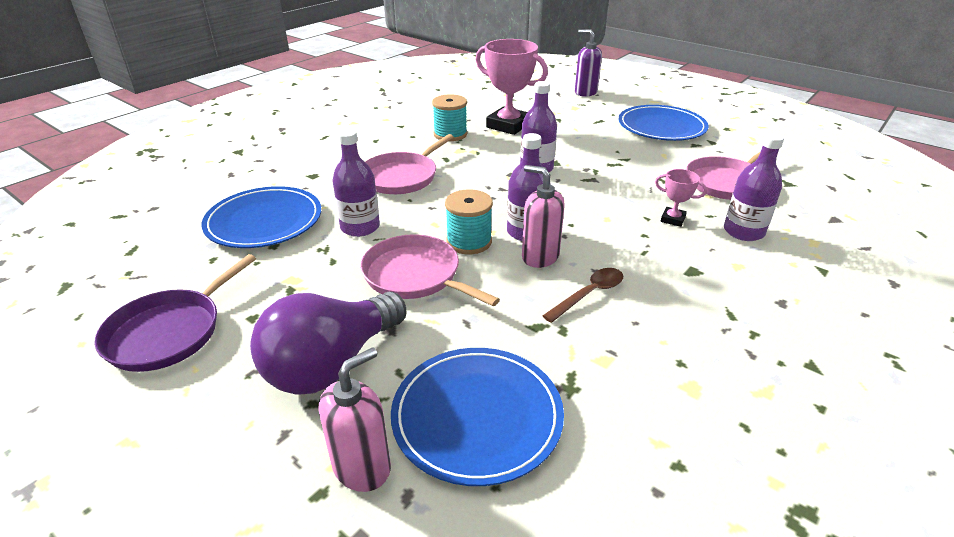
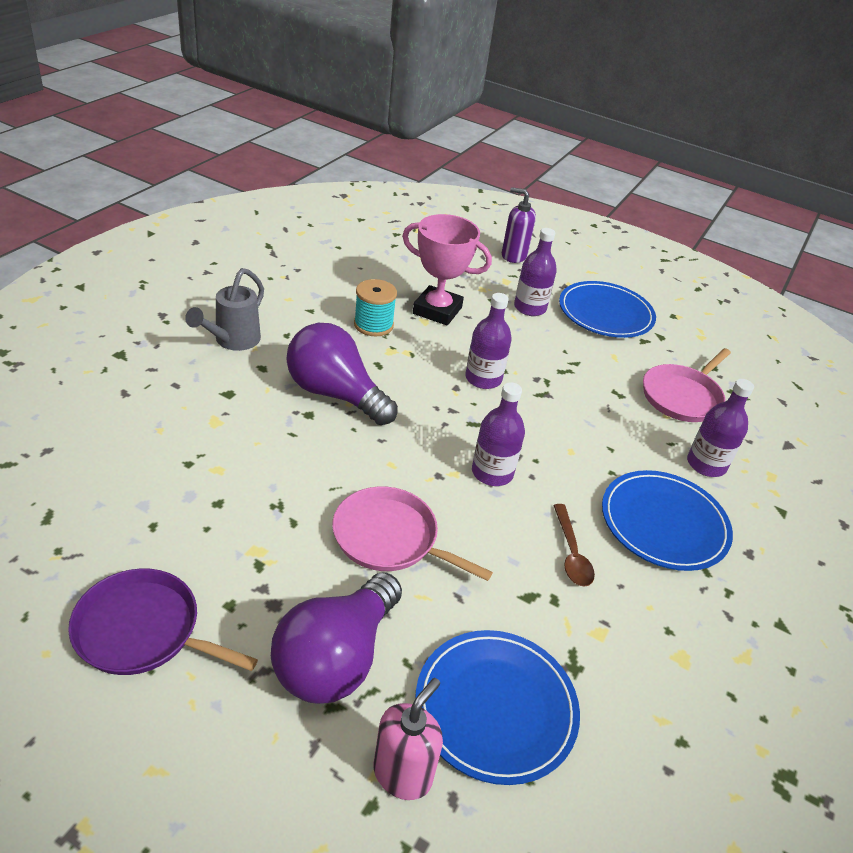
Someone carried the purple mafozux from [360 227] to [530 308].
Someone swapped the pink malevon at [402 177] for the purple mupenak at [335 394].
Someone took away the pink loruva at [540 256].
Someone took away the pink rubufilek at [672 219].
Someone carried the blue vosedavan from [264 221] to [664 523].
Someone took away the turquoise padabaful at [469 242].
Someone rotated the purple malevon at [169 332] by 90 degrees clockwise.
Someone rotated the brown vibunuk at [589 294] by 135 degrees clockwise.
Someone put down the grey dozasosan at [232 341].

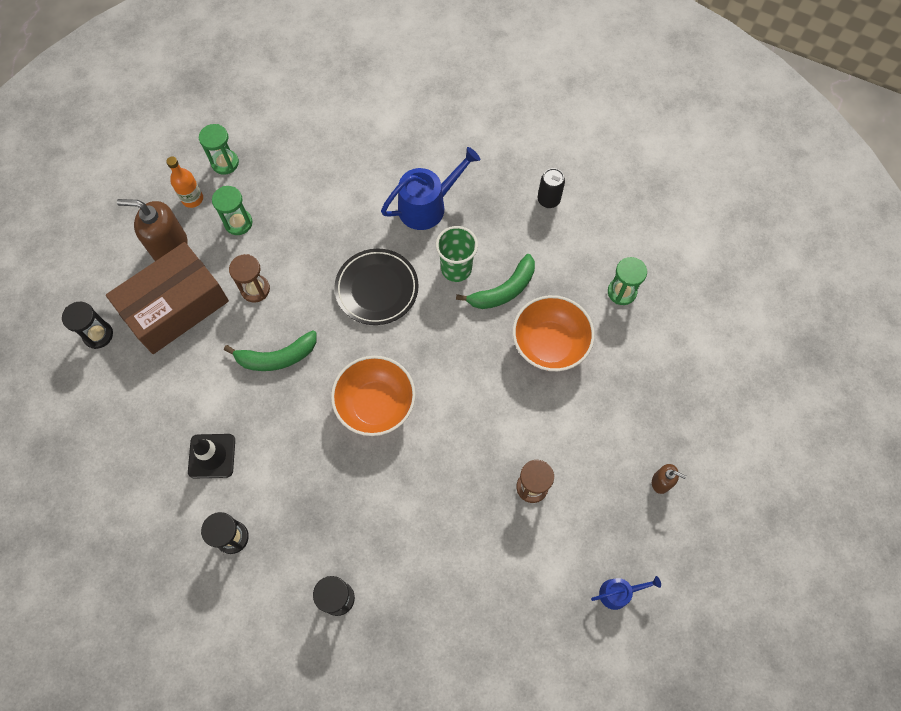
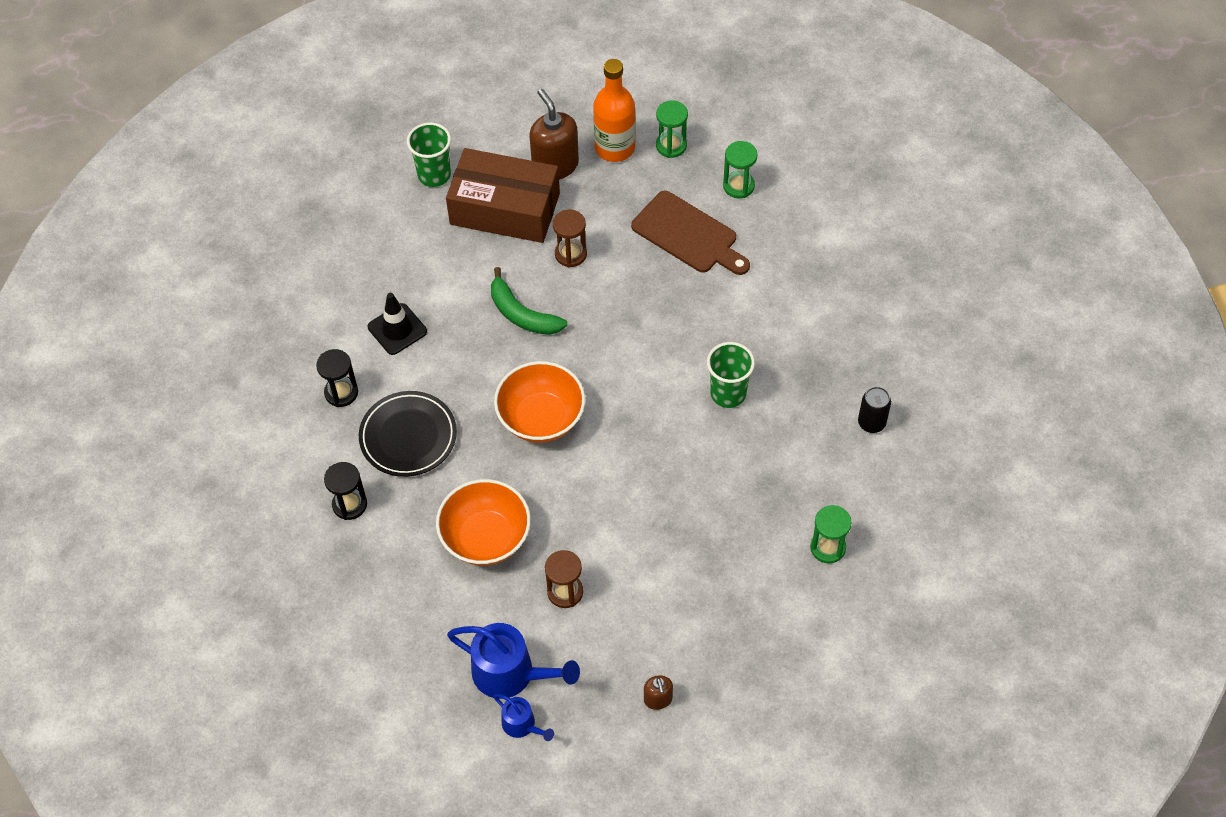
Someone carried the blue dozasosan from [427 206] to [510 673].
Someone scaled the orange mafozux at [192 199] by 1.65.
Someone carried the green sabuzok from [238 223] to [738 186].
Someone carried the black vosedavan from [377 289] to [408 437].
Someone took away the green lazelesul at [503 290].
Someone carried the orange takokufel from [549 344] to [486 538].
Someone swapped the black sabuzok at [98 335] for the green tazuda at [434 175].
Someone put down the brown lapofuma at [688 235].

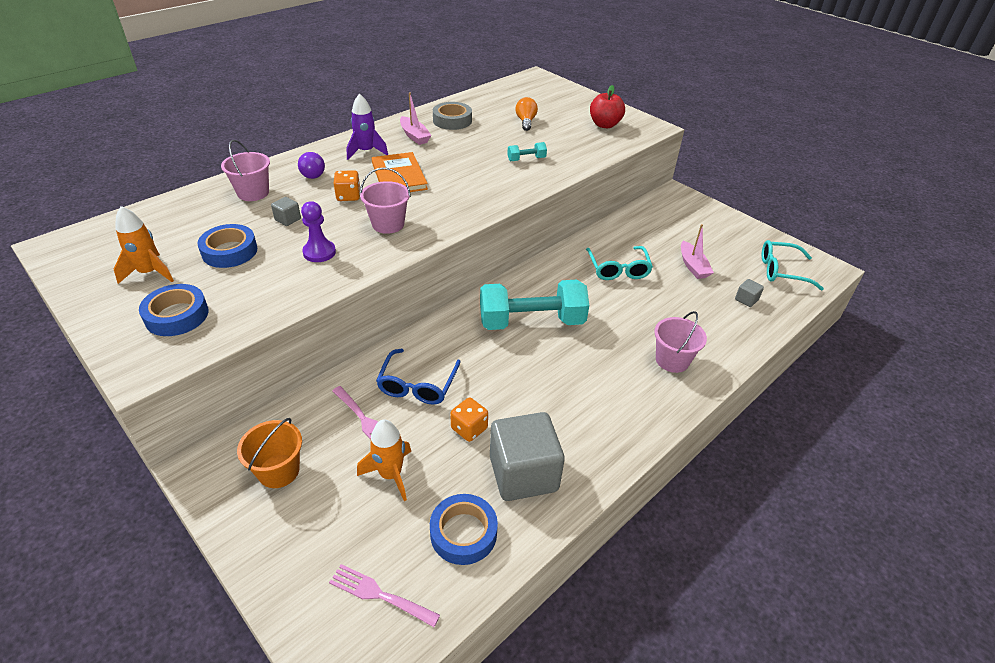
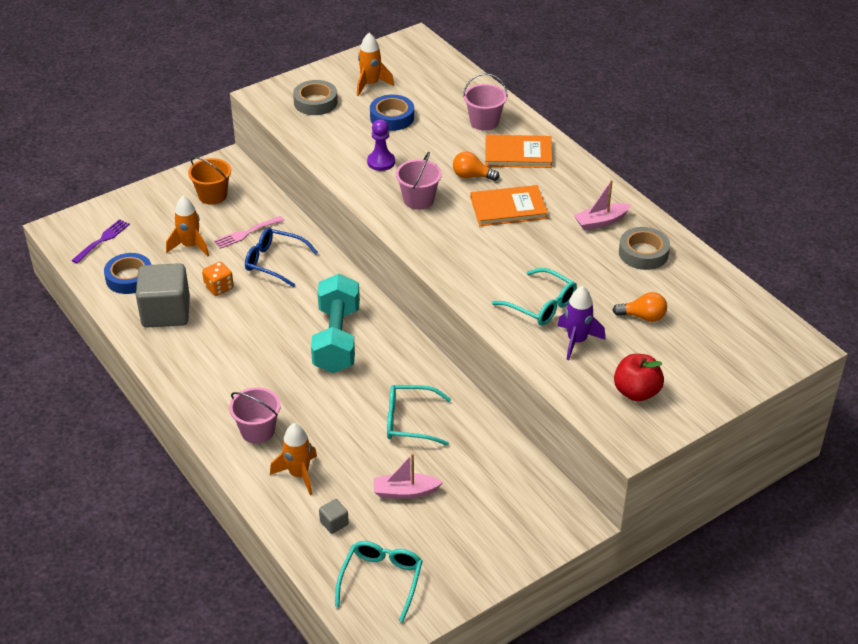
Someone carried the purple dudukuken from [366 152] to [577 341].
Someone swapped the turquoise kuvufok at [526 159] for the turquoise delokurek at [541 305].
Someone swapped the purple mupenak at [313 173] for the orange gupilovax at [518 154].
Someone swapped the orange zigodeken at [348 196] for the orange mupenak at [472 176].
Someone took away the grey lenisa at [288 219].
Someone repainted the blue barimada at [177 315], which became the grey barimada at [315 102].
Someone repainted the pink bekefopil at [380 595], which became the purple bekefopil at [102 240].
Someone put down the orange dudukuken at [299 474].

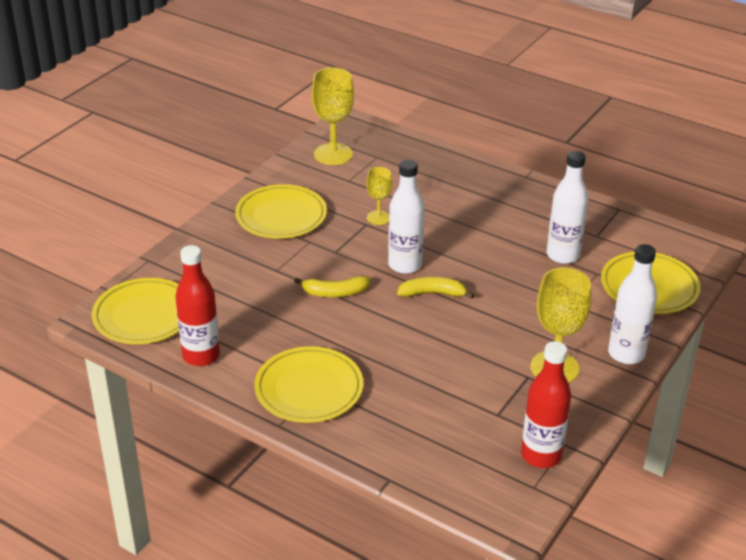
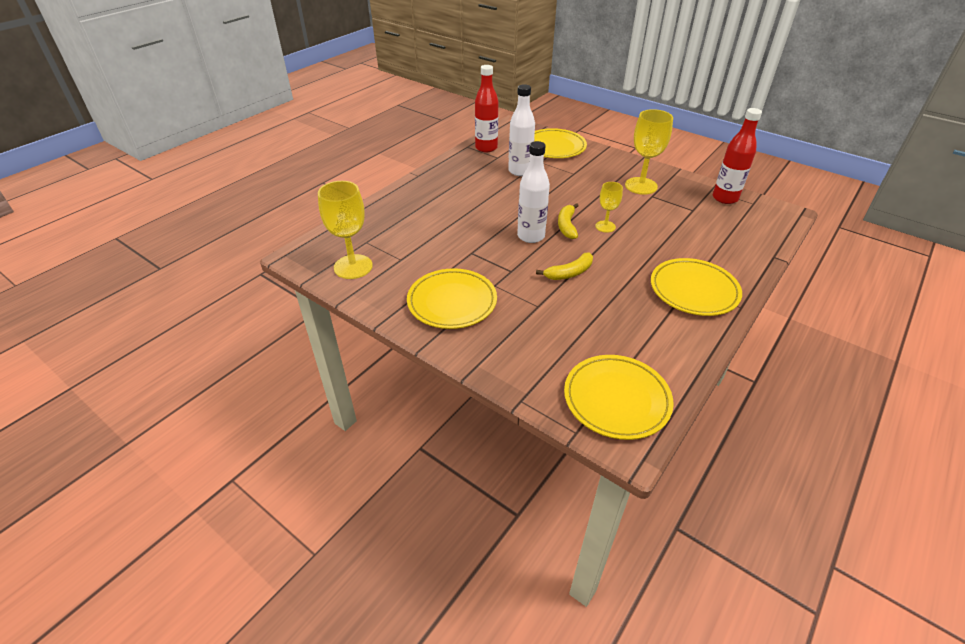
Someone carried the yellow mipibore from [378 218] to [605 226].
Someone took away the white mafozux at [626 354].
Someone carried the red mafozux from [201 356] to [486 148].
Someone rotated the yellow lazelesul at [335 293] by 60 degrees clockwise.

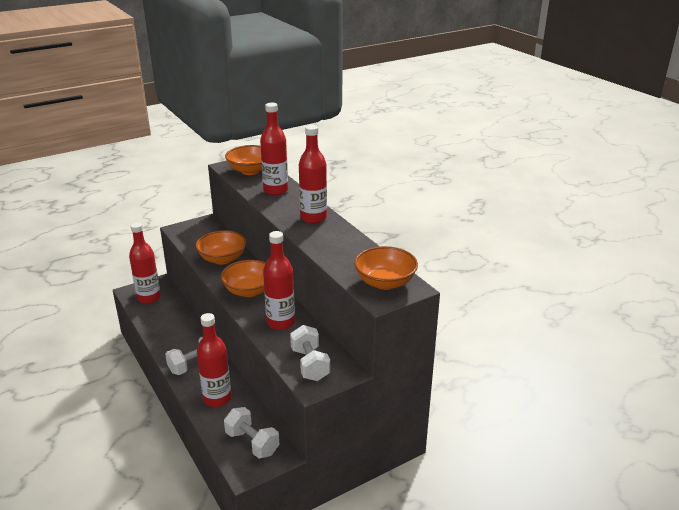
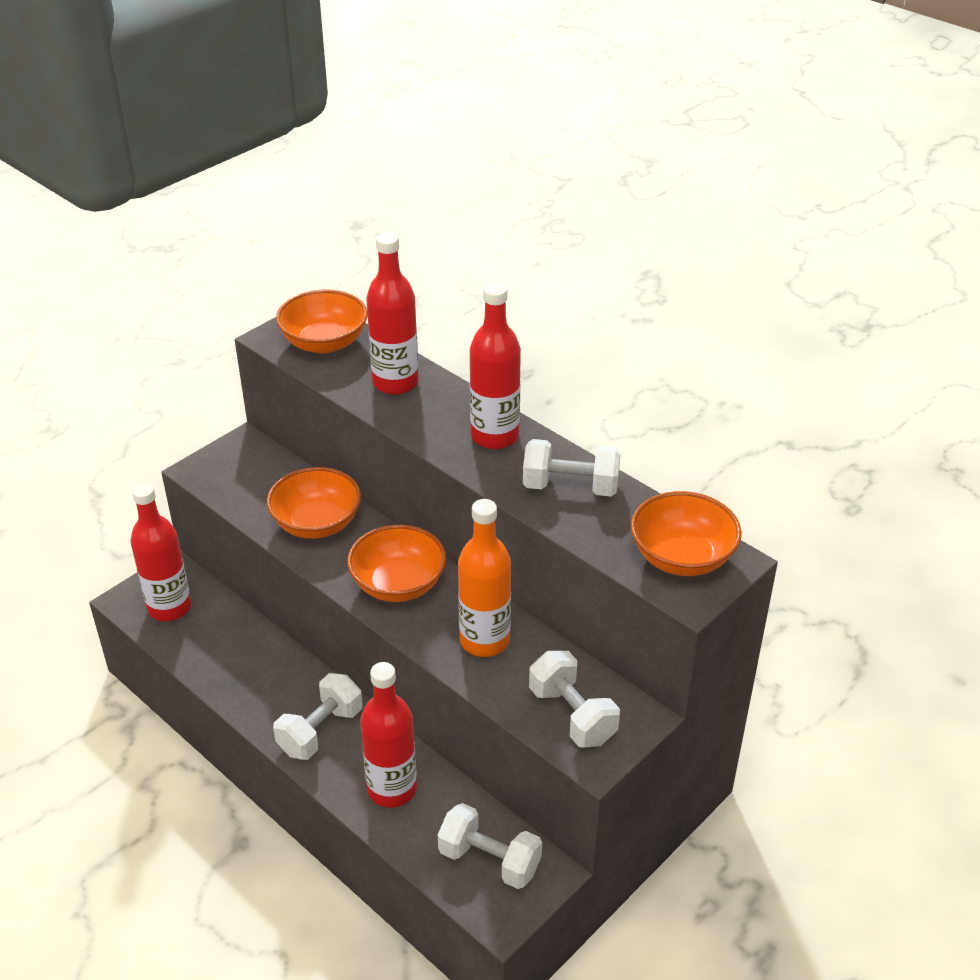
Someone repainted the red mafozux at [280 322], which became the orange mafozux at [484 641].
Someone put down the white kuvufok at [570 487].

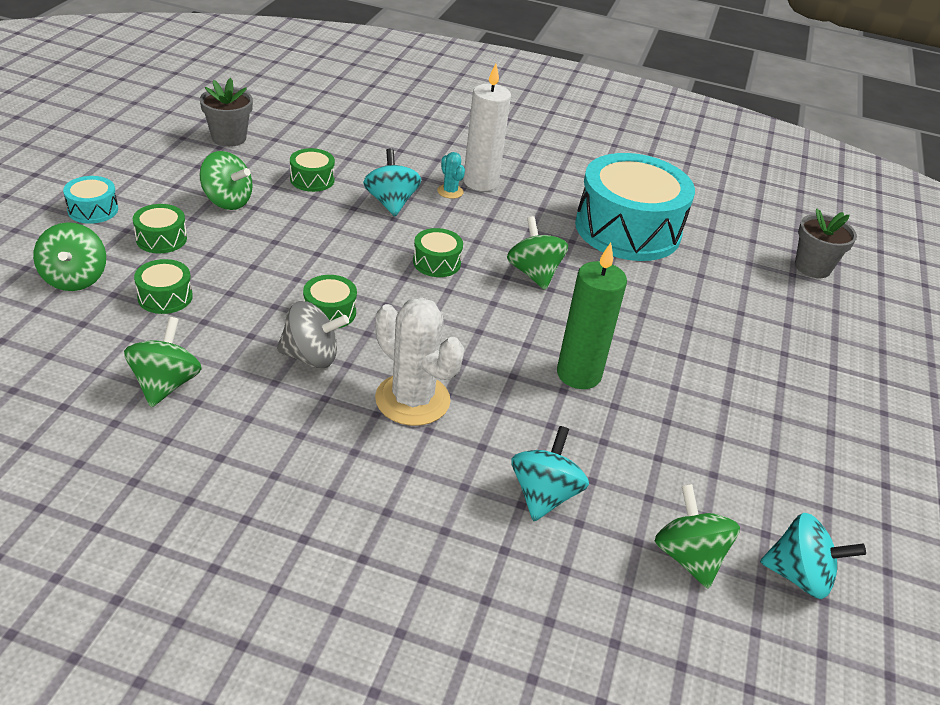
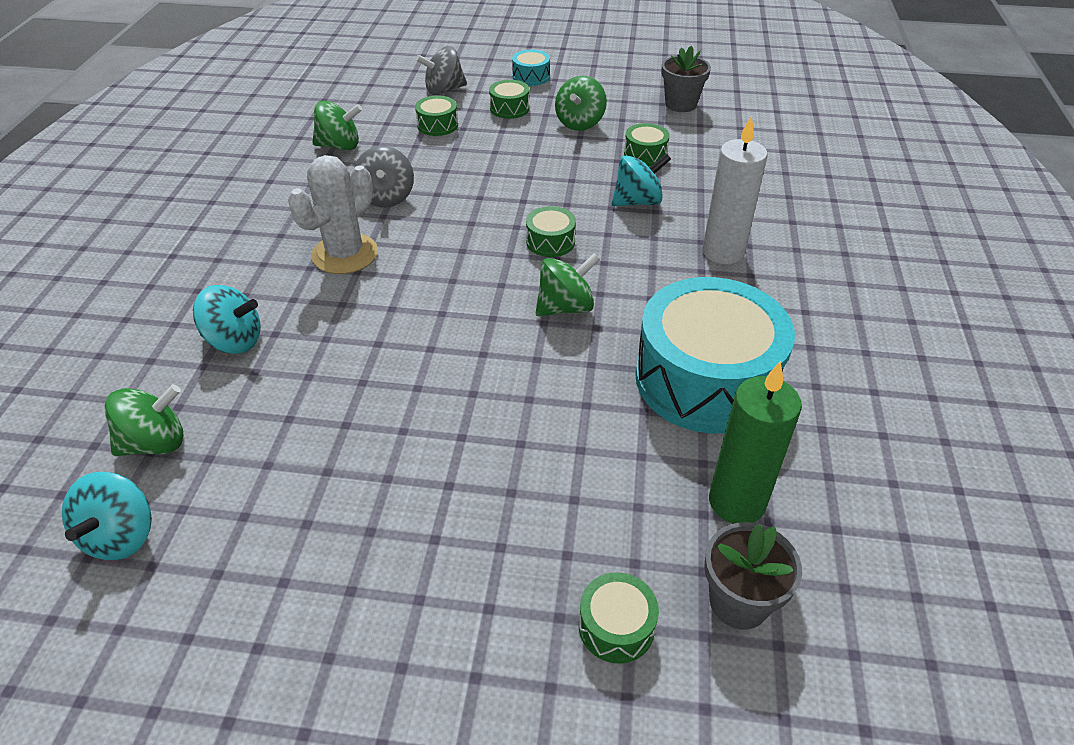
Someone took away the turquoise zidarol at [450 191].
Someone repainted the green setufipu at [75 279], which became the grey setufipu at [444 90].
Someone carried the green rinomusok from [578 374] to [736 502].
Someone carried the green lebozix from [330 312] to [616 626].

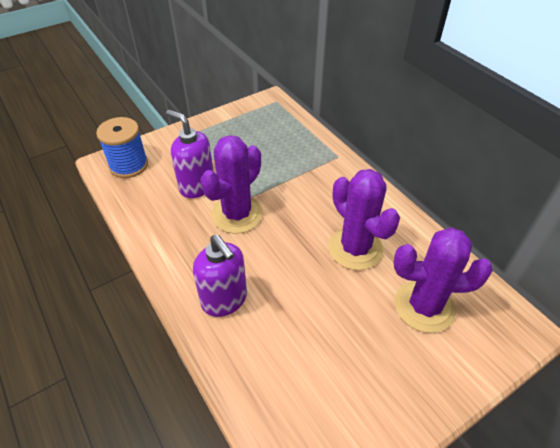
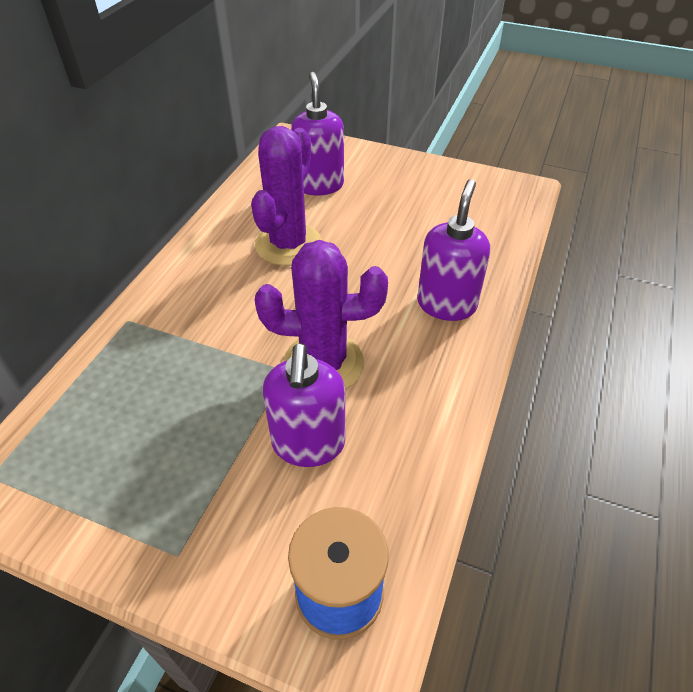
Someone swapped the purple zidarol at [424 306] for the purple loruva at [319 185].

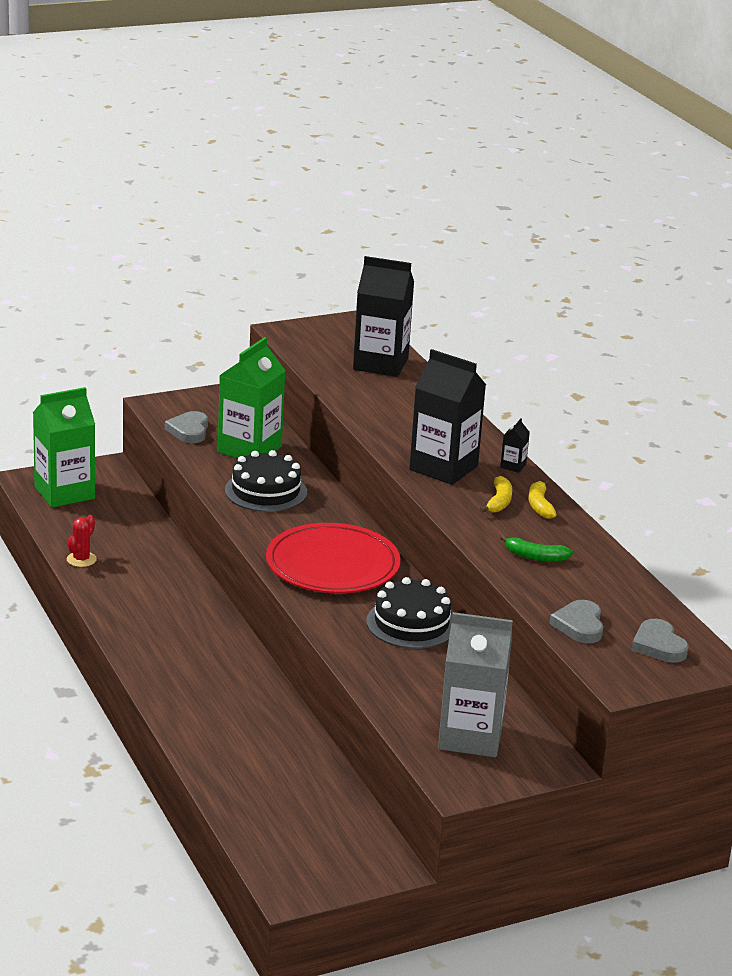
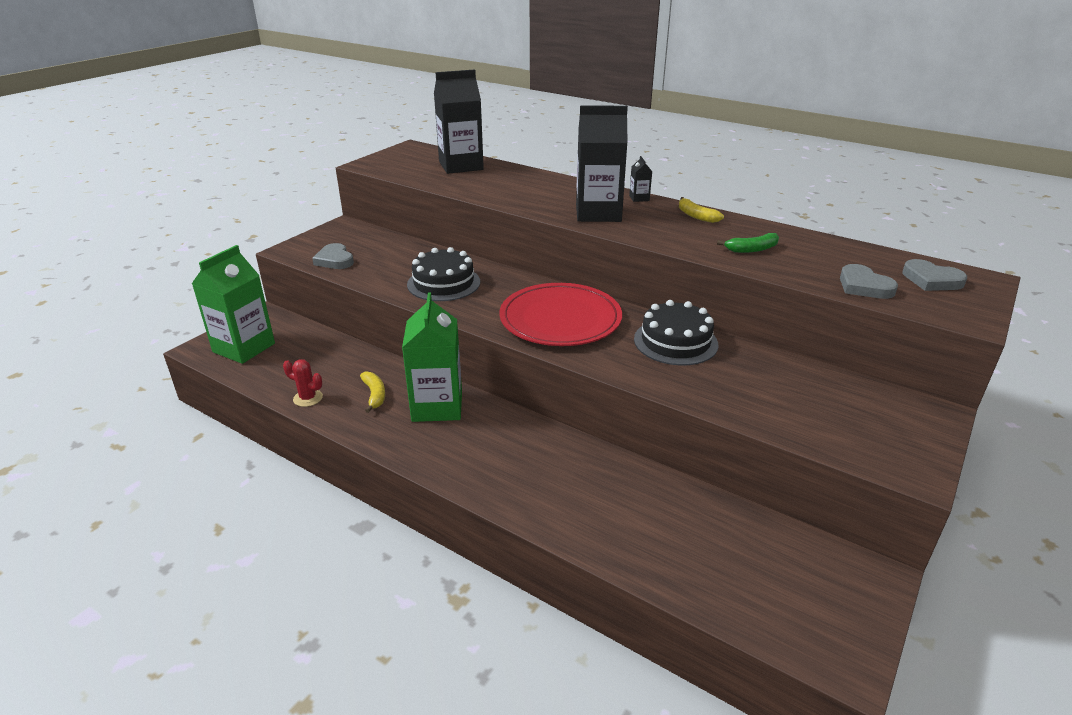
Someone carried the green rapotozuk from [249 449] to [437 406].
Someone carried the yellow lazelesul from [499 502] to [374 395].
Someone rotated the red zidarol at [81 559] by 60 degrees counterclockwise.
Someone took away the grey rapotozuk at [470 737].

